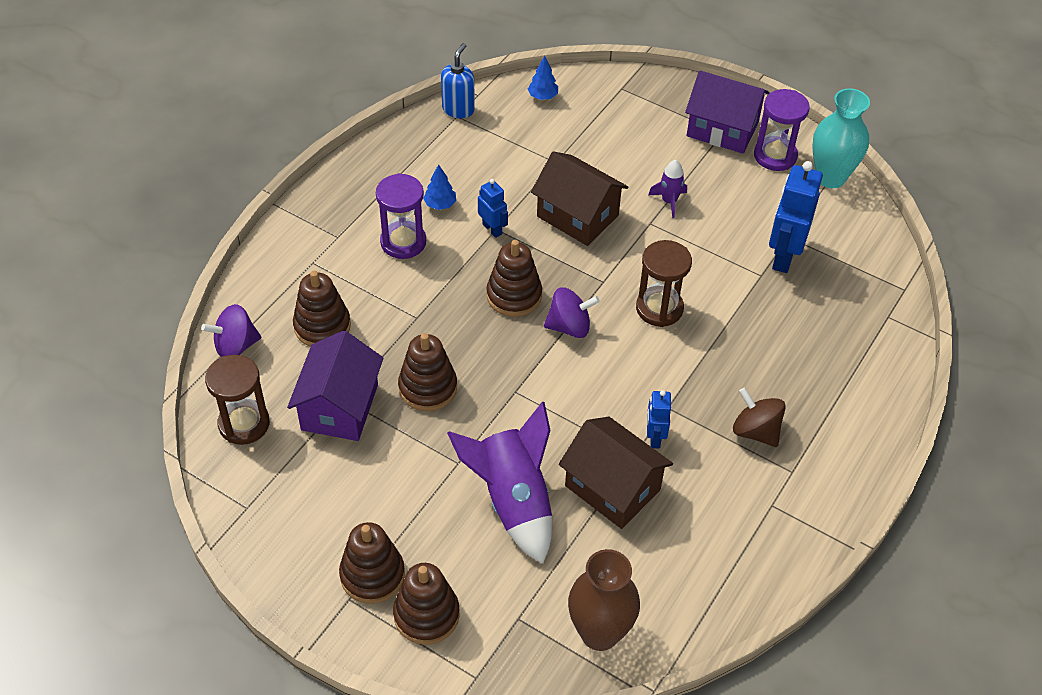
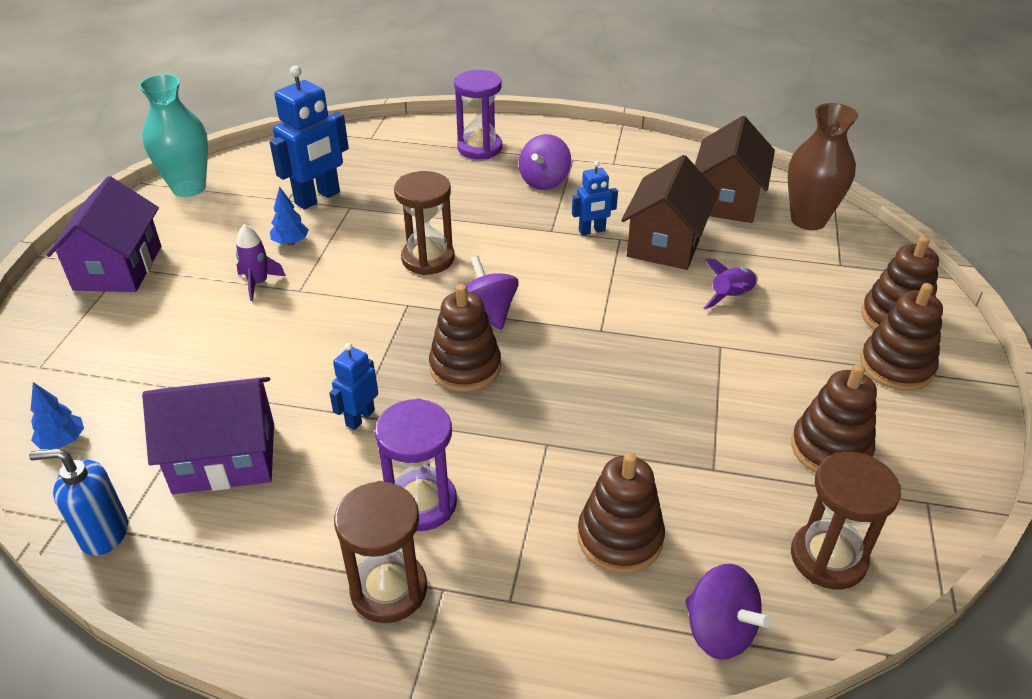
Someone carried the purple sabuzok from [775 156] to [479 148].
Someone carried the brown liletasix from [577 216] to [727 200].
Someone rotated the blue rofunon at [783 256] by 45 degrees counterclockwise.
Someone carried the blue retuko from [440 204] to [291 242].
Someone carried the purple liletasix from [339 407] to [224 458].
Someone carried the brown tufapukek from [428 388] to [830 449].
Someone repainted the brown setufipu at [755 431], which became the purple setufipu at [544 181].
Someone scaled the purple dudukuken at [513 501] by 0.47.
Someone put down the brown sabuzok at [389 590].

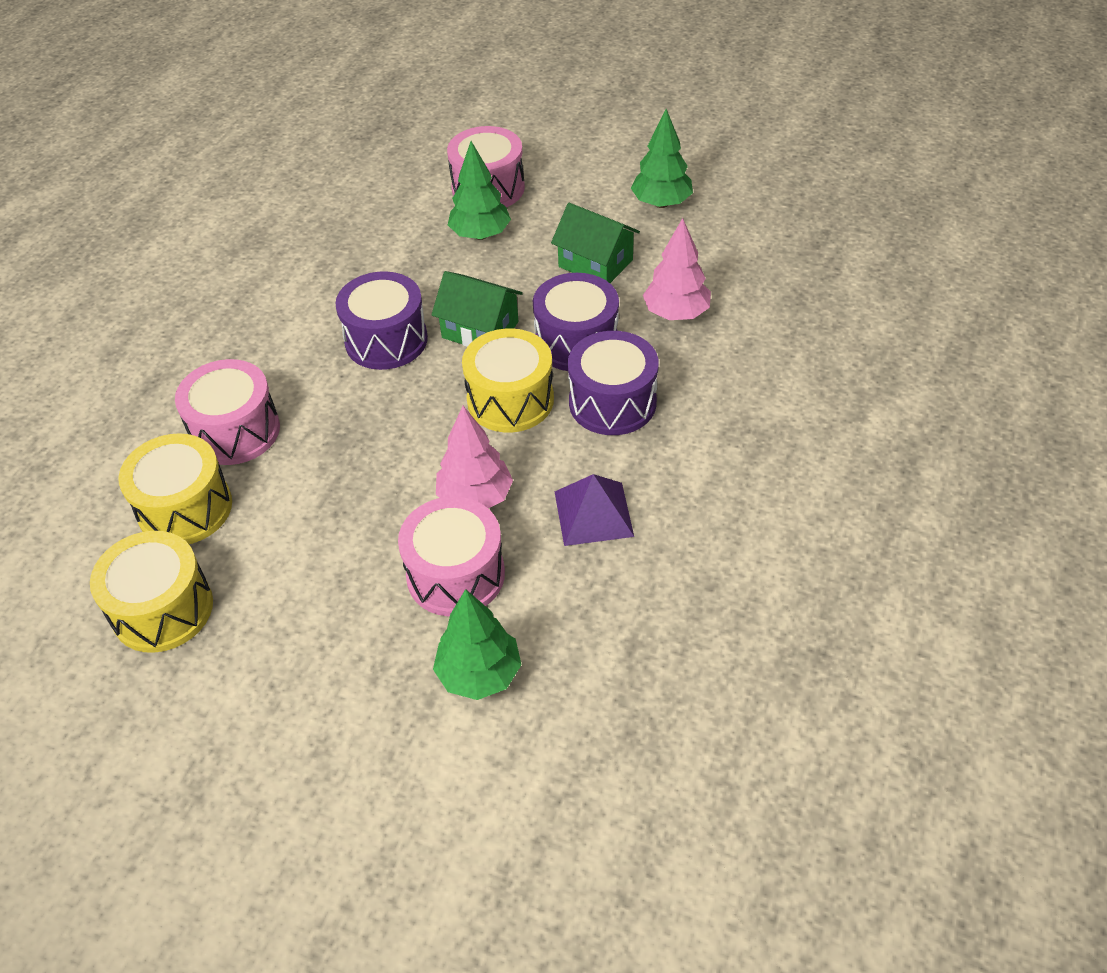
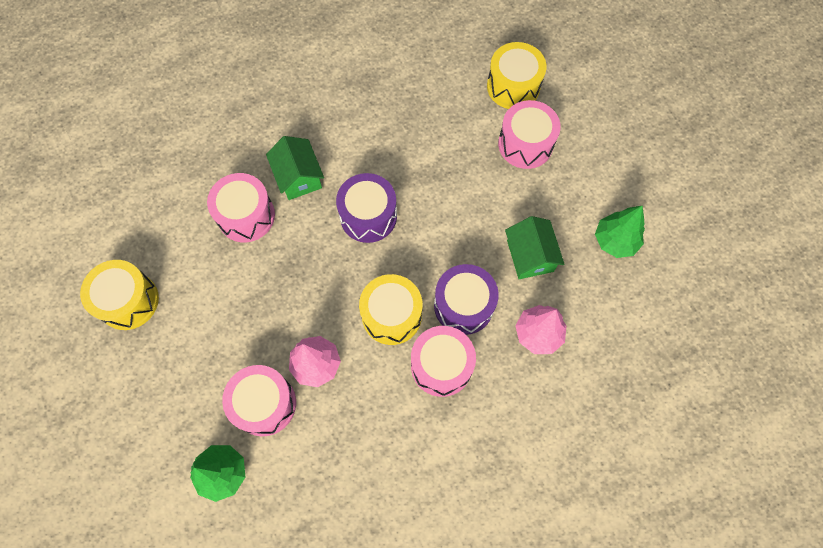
Someone took away the green retuko at [480 235].
Someone carried the green liletasix from [480 330] to [298 177].
Someone repainted the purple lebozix at [612 402], which became the pink lebozix at [441 365].
Someone carried the yellow lebozix from [185 508] to [513 86].
Someone took away the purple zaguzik at [593 513].

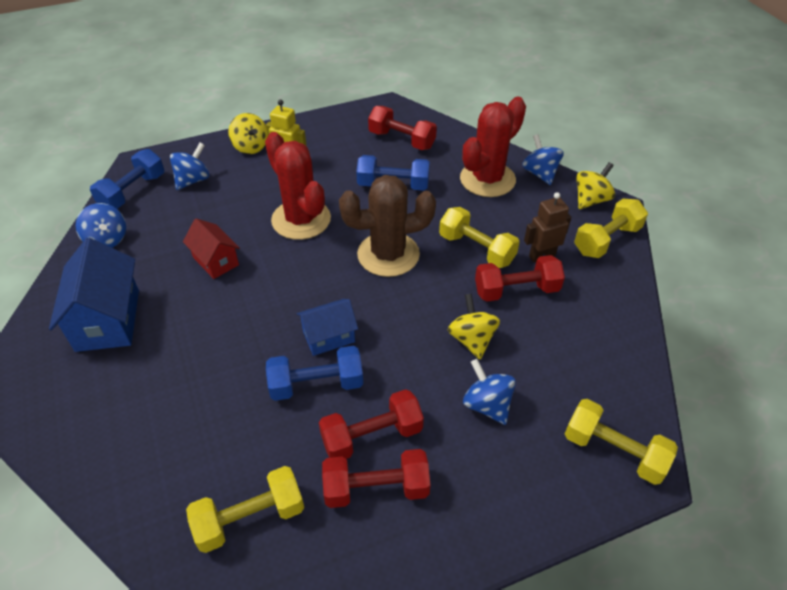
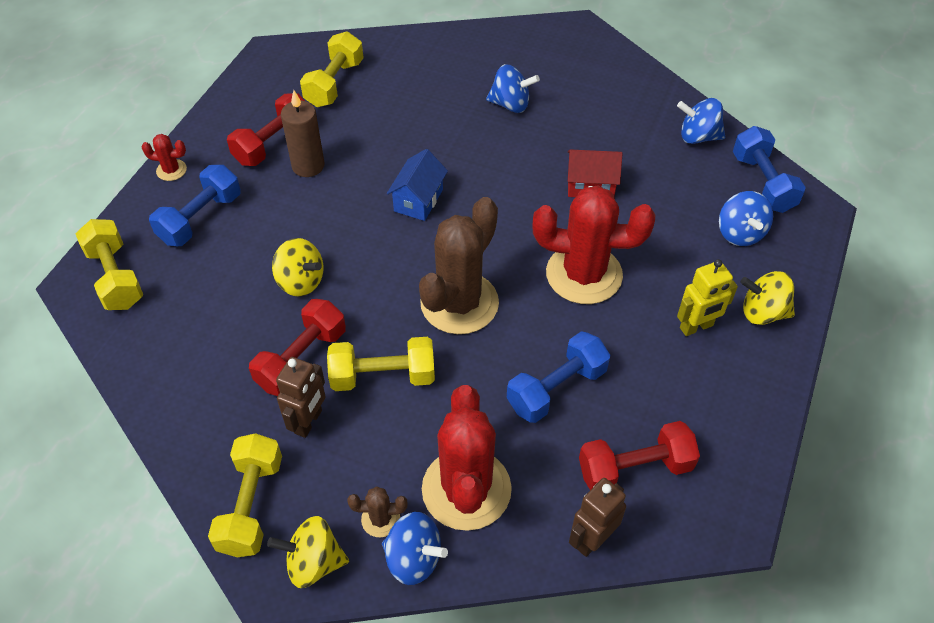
Someone rotated the yellow setufipu at [591 200] by 90 degrees clockwise.
Someone took away the blue liletasix at [108 320].
Someone carried the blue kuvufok from [316 384] to [200 218].
Someone carried the blue setufipu from [487 405] to [510 104].
Someone swapped the red kuvufok at [372 436] for the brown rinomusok at [308 166].
Someone rotated the yellow kuvufok at [614 451] by 75 degrees clockwise.
Someone put down the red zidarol at [171 170].
Someone put down the brown rofunon at [592 539].
Someone put down the brown zidarol at [380 519].

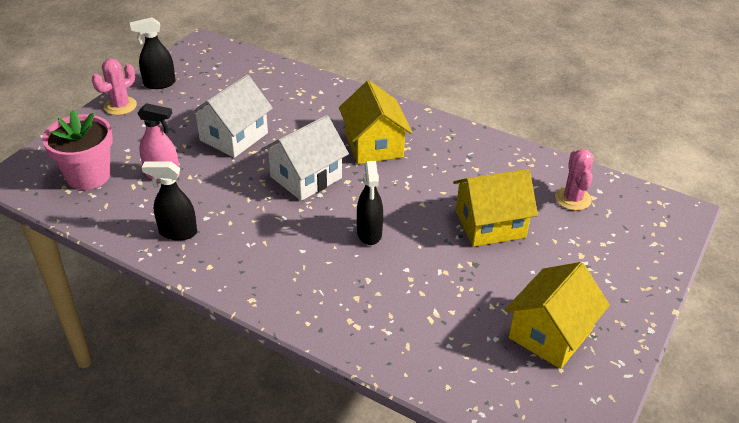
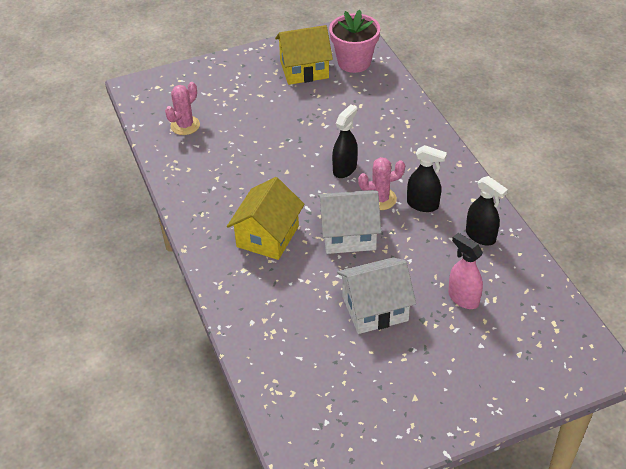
Someone carried the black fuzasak from [159 84] to [423 205].
Someone carried the pink zidarol from [120 106] to [380 199].
Someone carried the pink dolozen from [88 176] to [354 62].
Someone took away the yellow liletasix at [490 224].

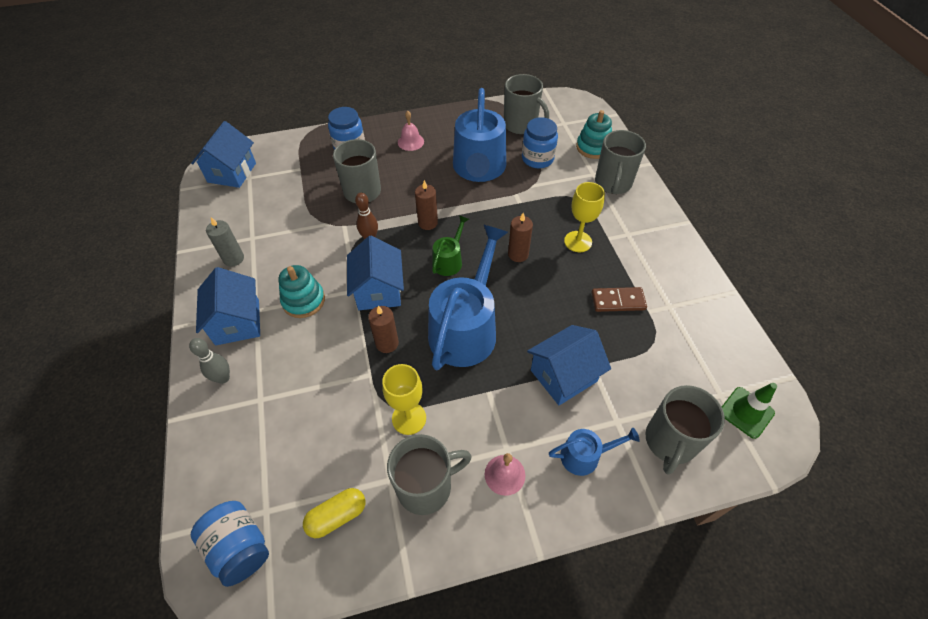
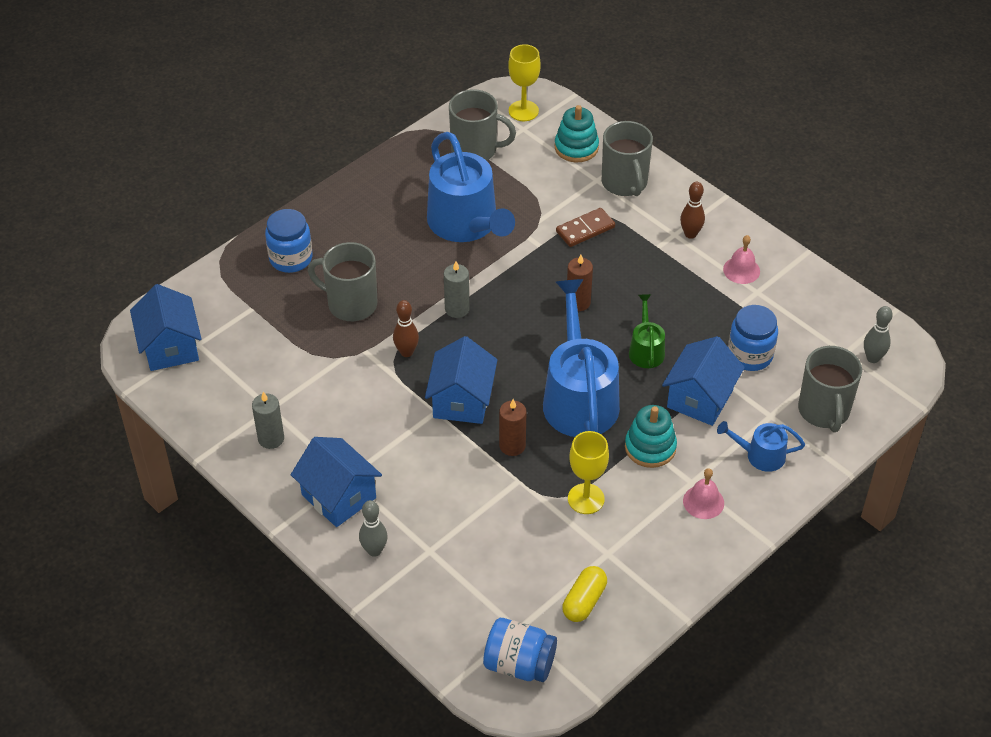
Someone carried the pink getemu from [410 142] to [741 270].
Someone carried the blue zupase from [537 159] to [750 355].
Someone repainted the brown rinomusok at [428 223], which became the grey rinomusok at [457 309].
Someone carried the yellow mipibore from [578 241] to [523 111].
Someone carried the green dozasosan from [449 261] to [646 350].
Someone rotated the blue liletasix at [378 290] by 45 degrees clockwise.
Someone carried the turquoise tufapukek from [303 301] to [650 447].
Someone carried the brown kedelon from [618 301] to [585 229].
Someone swapped the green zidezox at [746 412] for the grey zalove at [872 358].
Someone rotated the blue dozasosan at [584 456] by 135 degrees counterclockwise.
Someone took away the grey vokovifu at [426 487].
Someone put down the brown zalove at [690 234].

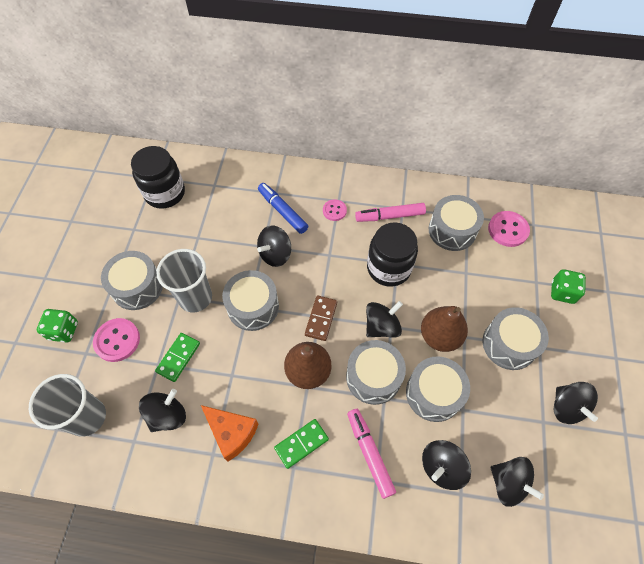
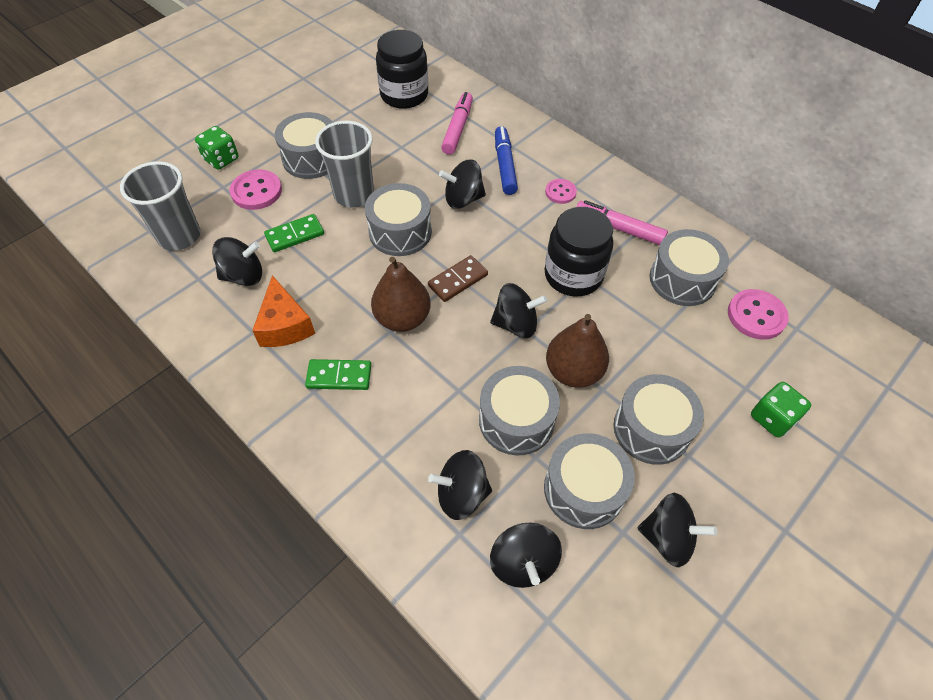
Someone carried the grey lebozix from [373 377] to [584 489].
Someone rotated the black setufipu at [567 407] by 90 degrees counterclockwise.
Someone carried the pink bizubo from [369 453] to [458 128].

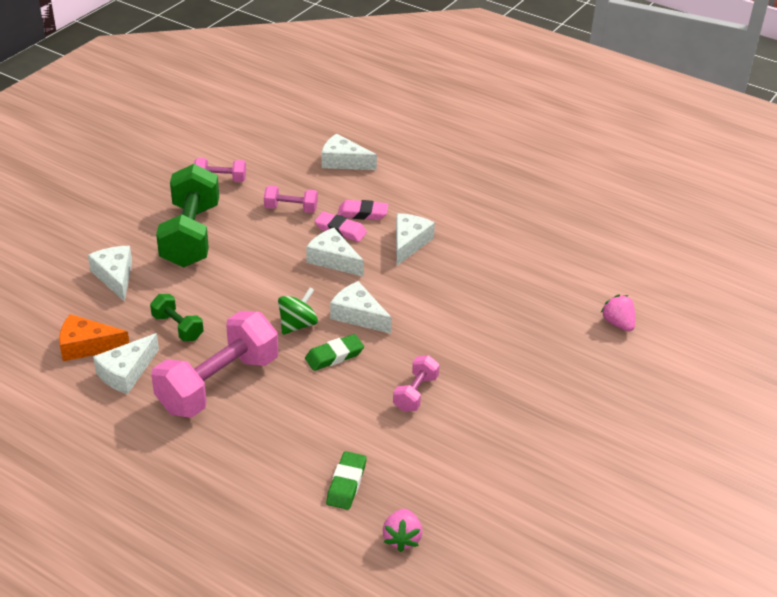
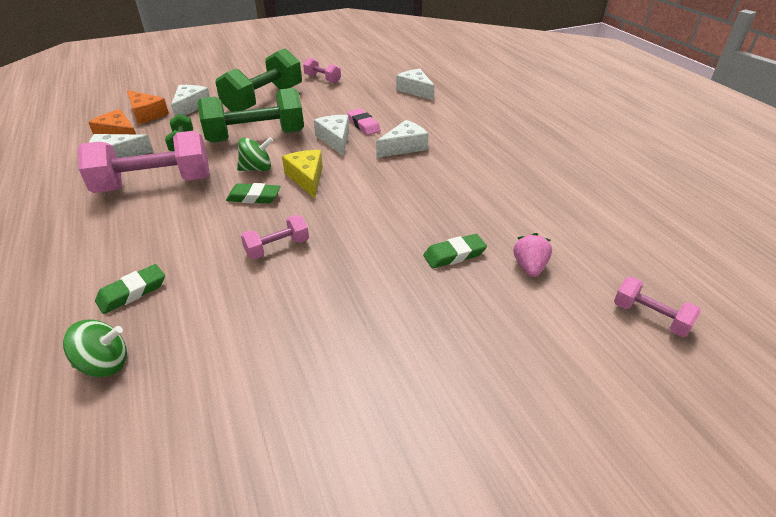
Someone carried the pink kuvufok from [291 209] to [650 317].
Someone took away the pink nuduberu at [362 213].
Someone repainted the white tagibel at [358 315], which became the yellow tagibel at [307 178].
Someone swapped the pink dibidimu at [402 538] for the green setufipu at [105 364].
Someone put down the green kuvufok at [256 137].
Someone put down the orange tagibel at [146 114].
Someone put down the green nuduberu at [454 255].

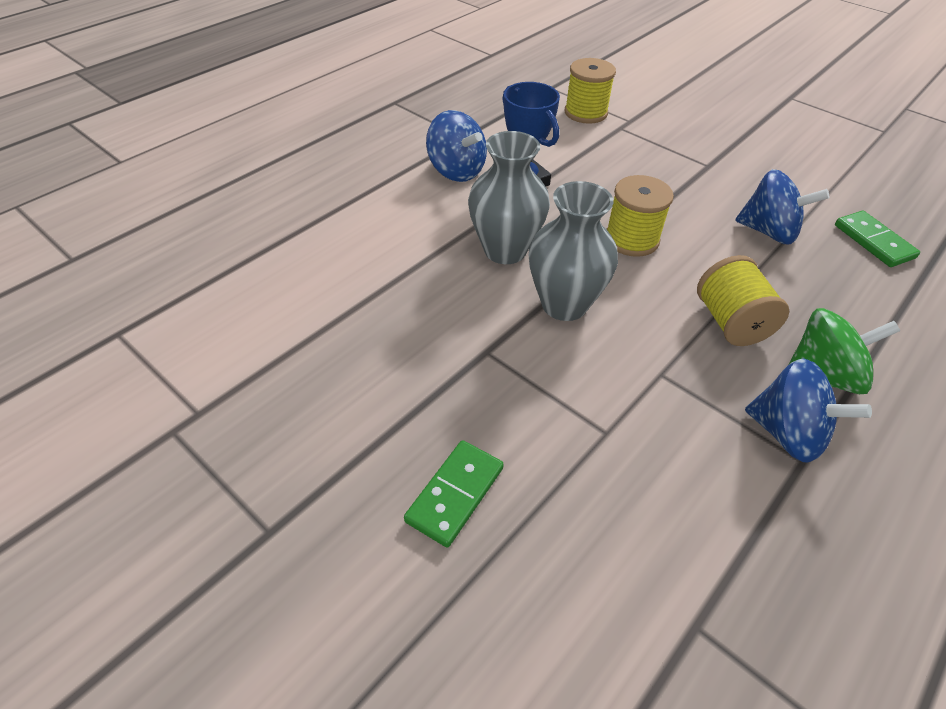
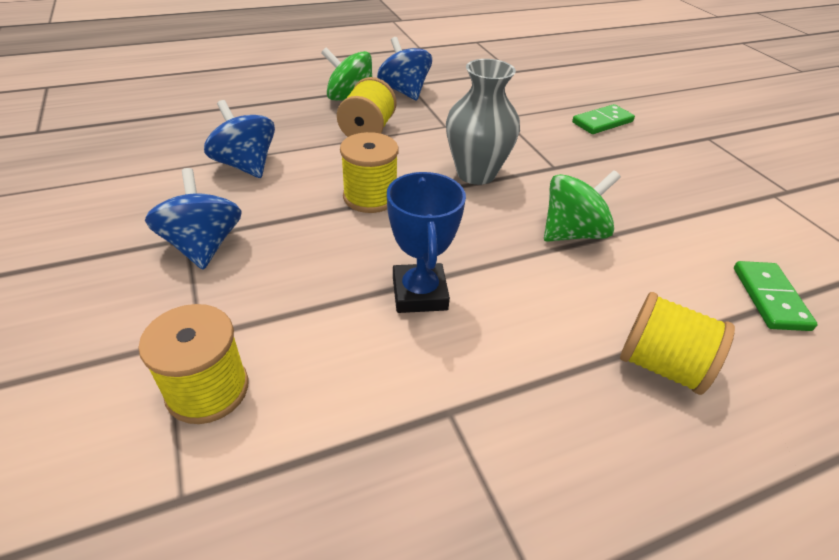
Someone carried the blue setufipu from [456 171] to [203 246].
Someone took away the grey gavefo at [505 250].
Someone carried the green kedelon from [873 241] to [770 298].
Someone put down the green setufipu at [572 233].
Someone put down the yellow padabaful at [660 365].

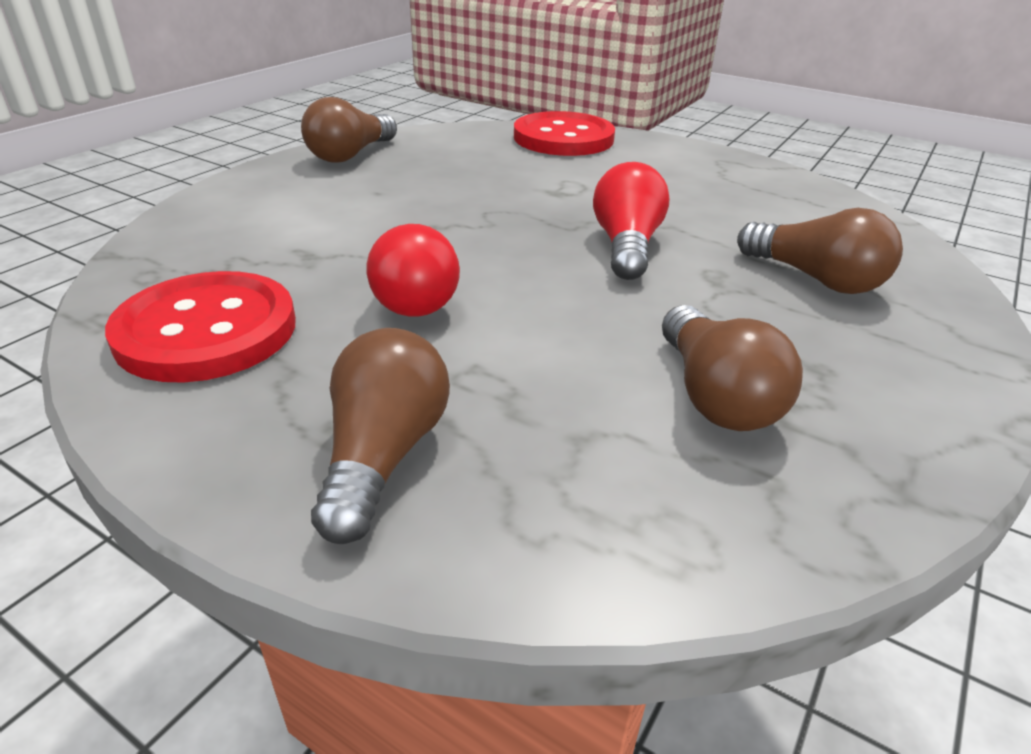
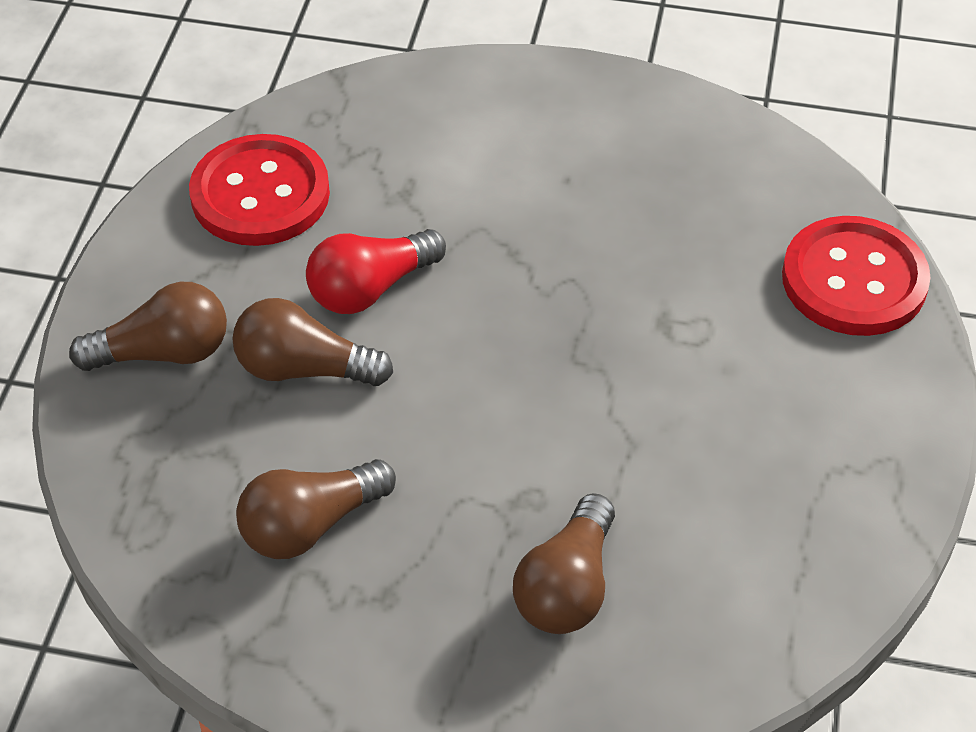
Someone carried the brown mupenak from [350 155] to [304 369].
Someone took away the red mupenak at [626 246].

